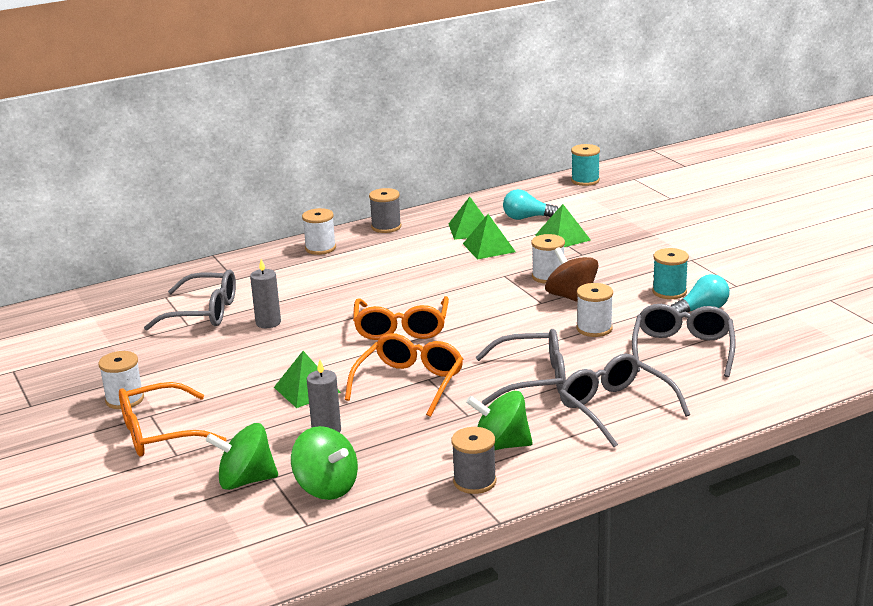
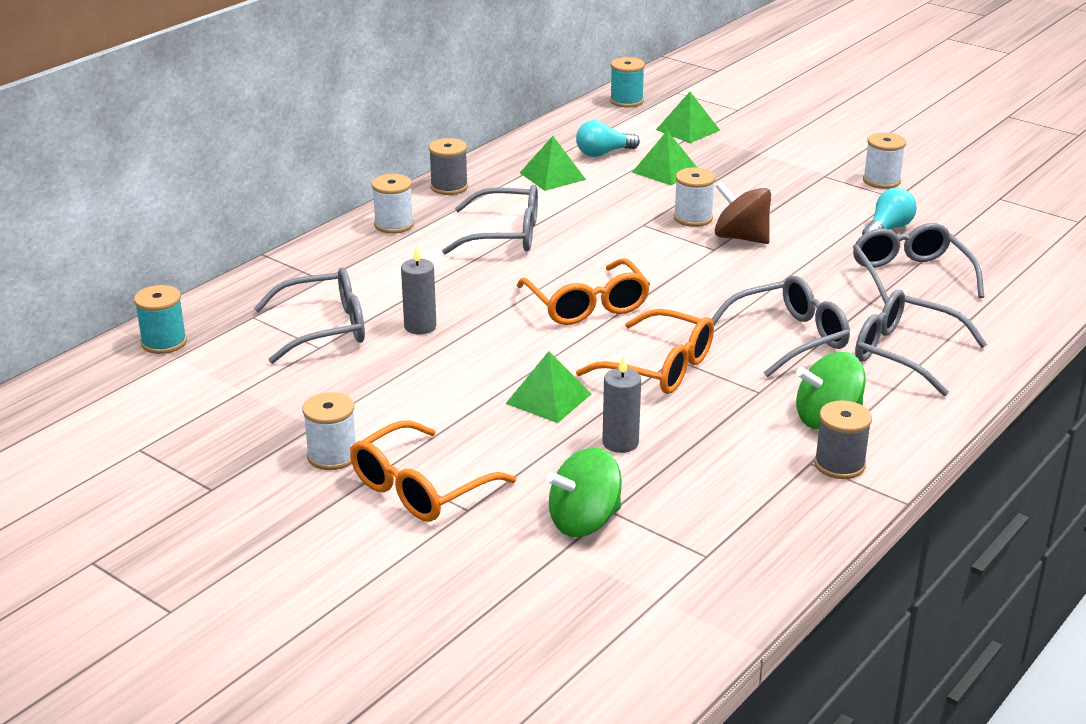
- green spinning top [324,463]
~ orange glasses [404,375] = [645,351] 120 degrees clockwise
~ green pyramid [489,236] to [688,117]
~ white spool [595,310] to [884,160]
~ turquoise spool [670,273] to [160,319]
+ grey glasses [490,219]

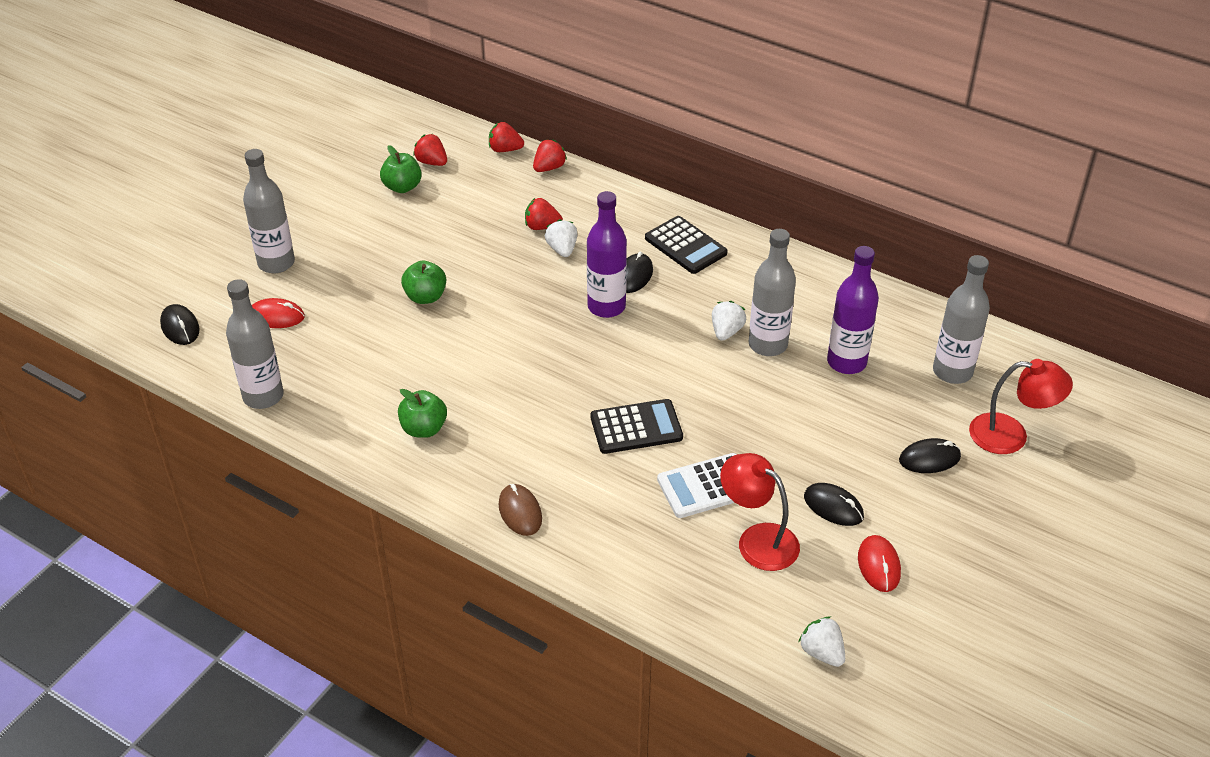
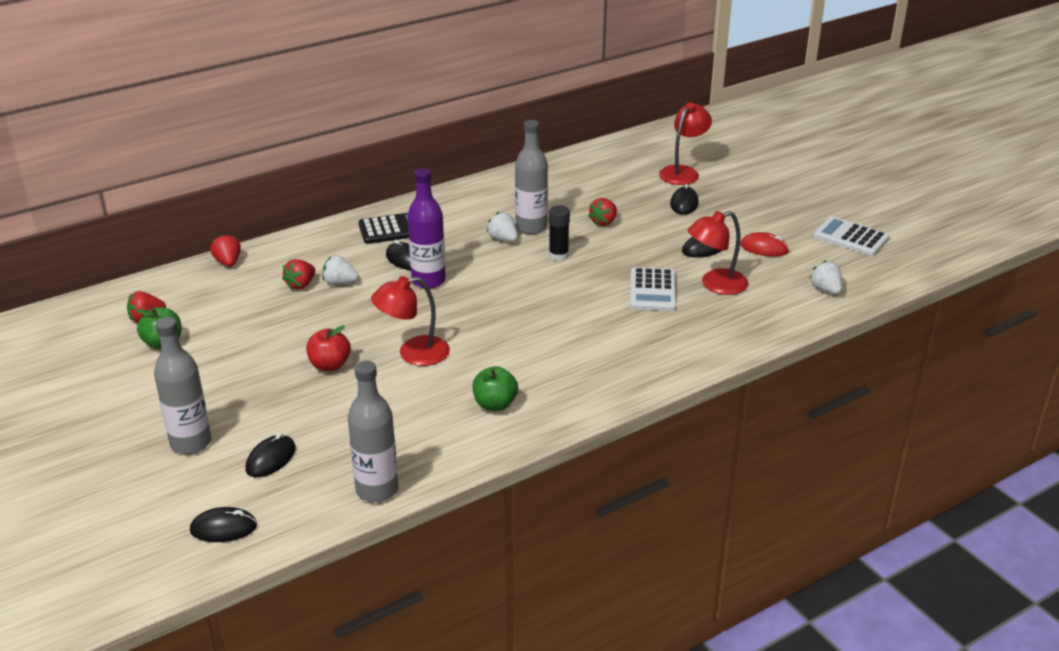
~ red mouse [278,313] to black mouse [270,455]
~ green apple [423,282] to red apple [328,348]
~ red strawberry [506,137] to [602,212]
- brown mouse [520,510]
- black calculator [636,426]
~ white strawberry [822,641] = [825,277] 75 degrees clockwise
- purple bottle [853,310]
- grey bottle [961,319]
+ red lamp [410,321]
+ black glue stick [559,233]
+ white calculator [851,236]

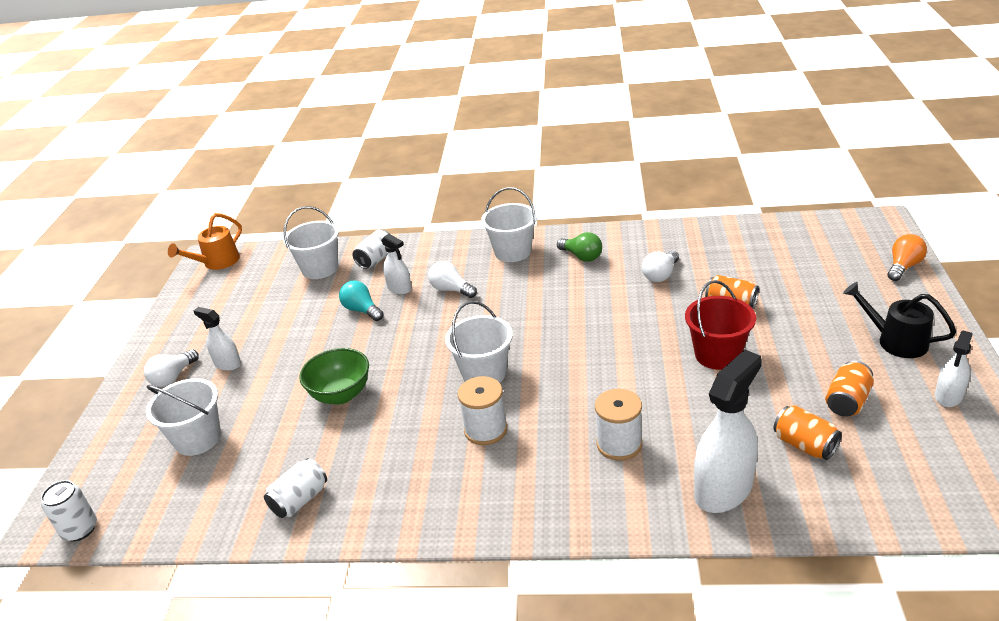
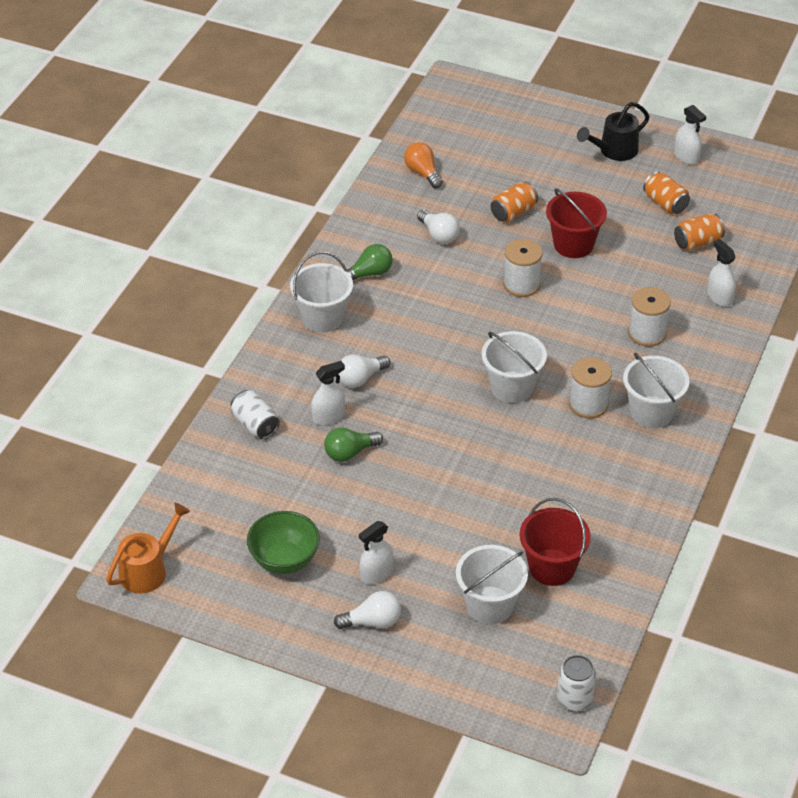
~ white light bulb [171,368] = [367,610] 60 degrees counterclockwise
~ orange watering can [205,241] = [148,548] 105 degrees counterclockwise
- white can [295,488]
~ white bucket [311,242] to [656,390]
~ green bowl [334,376] to [283,542]
~ turquoise light bulb [361,300] to green light bulb [353,444]
~ white spray bottle [728,431] = [721,273] x0.55
~ orange light bulb [907,257] to [423,165]
+ white spool [523,268]
+ red bucket [555,542]

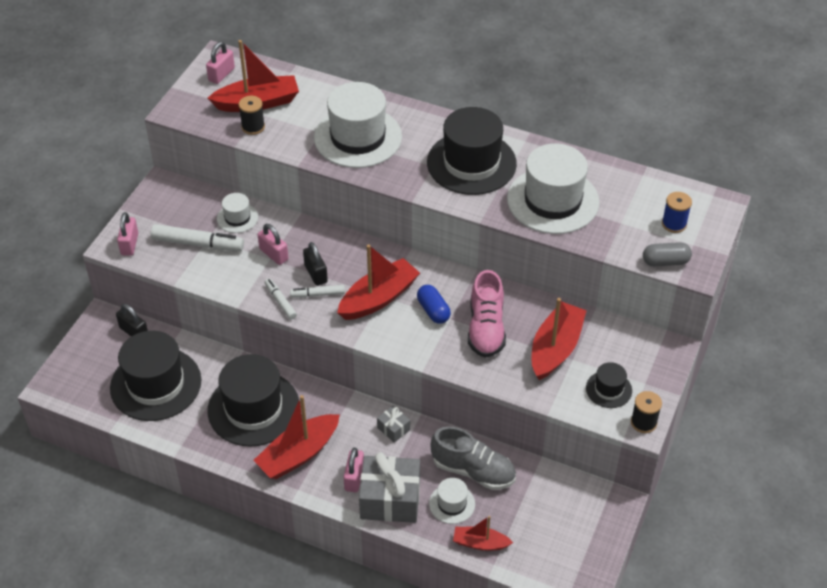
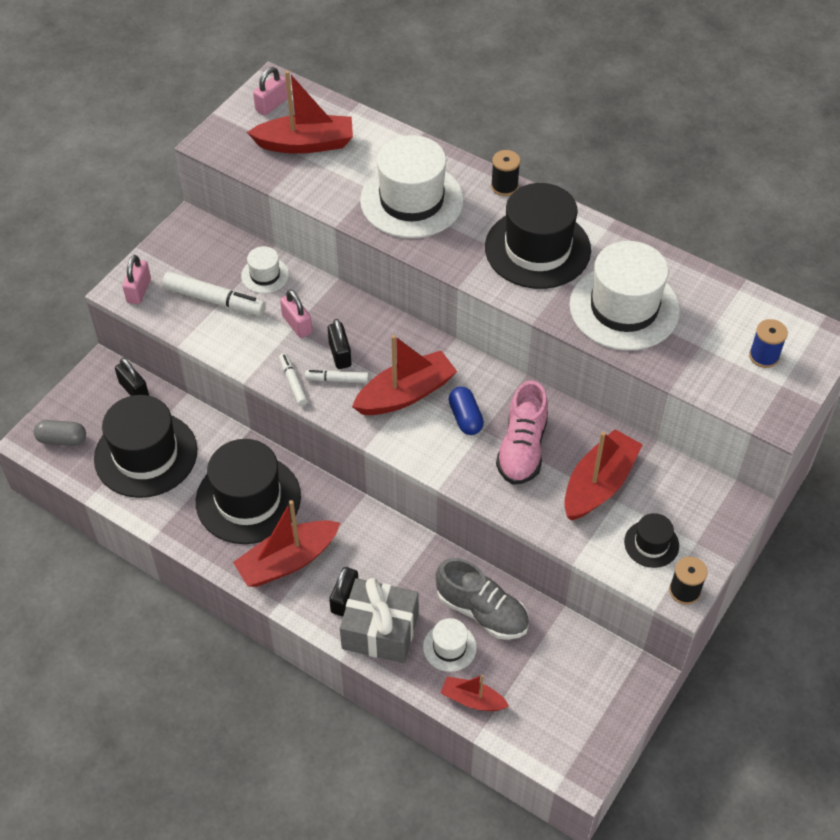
~ black spool [252,115] to [505,173]
~ pink padlock [354,470] to black padlock [343,591]
- grey gift [393,424]
~ grey capsule [667,254] to [60,433]

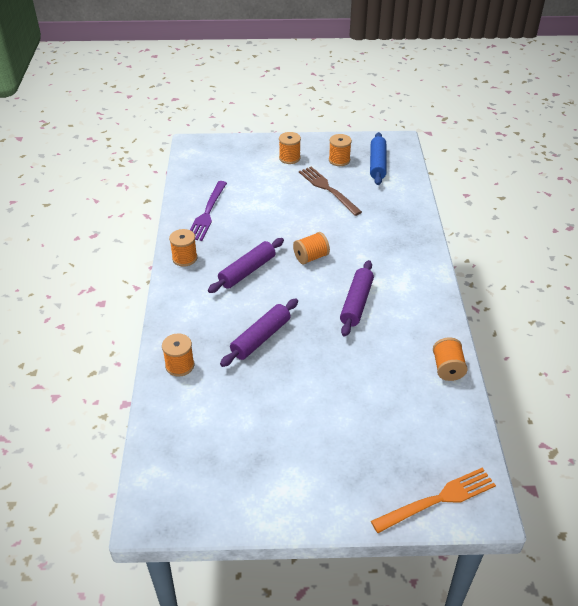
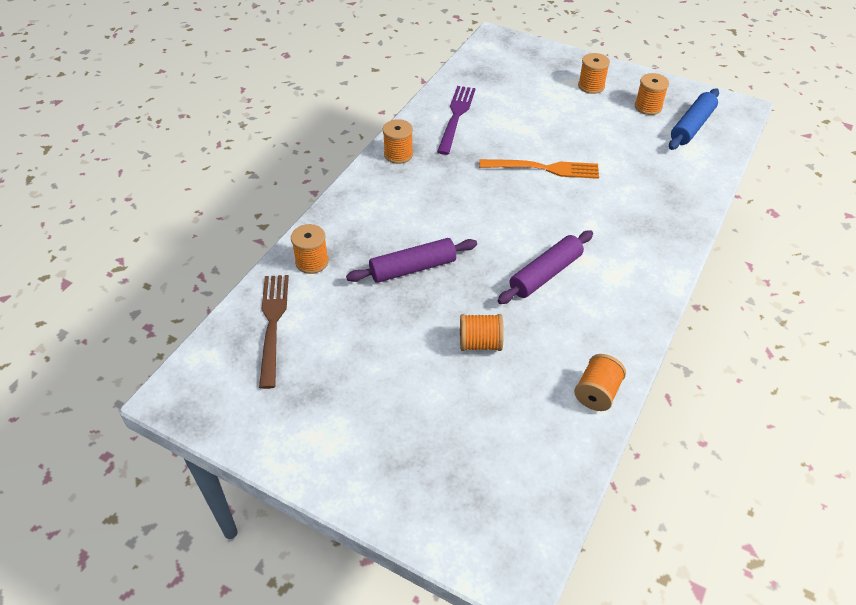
~ purple fork [208,211] = [456,120] 150 degrees clockwise
- purple rolling pin [246,265]
~ orange spool [311,248] to [482,332]
~ brown fork [330,191] to [274,332]
~ orange fork [433,500] to [539,169]

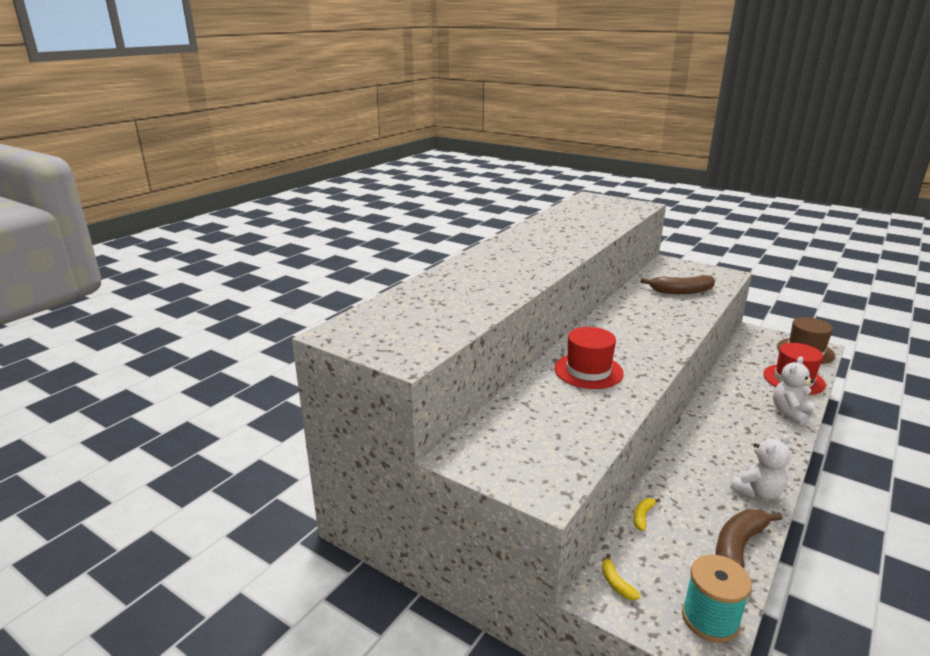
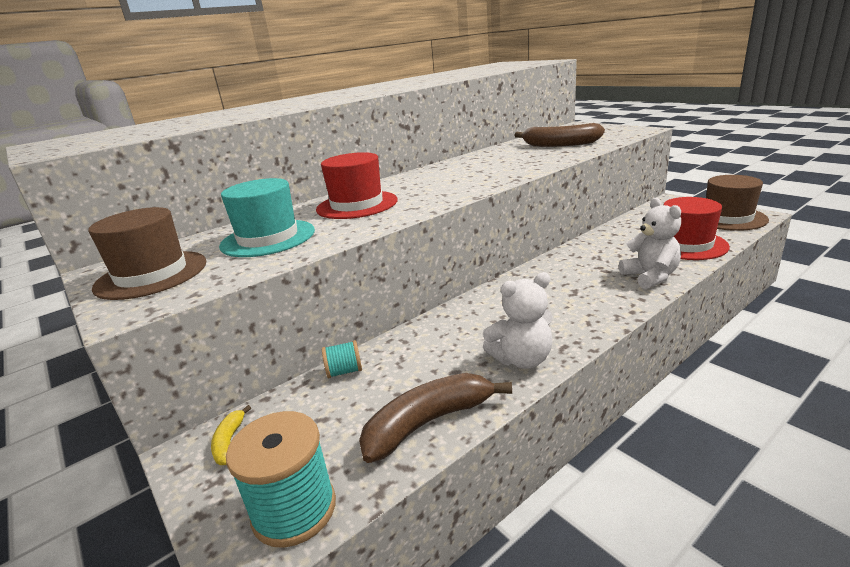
~ yellow banana [647,514] to turquoise spool [342,359]
~ white teddy bear [793,390] = [650,243] 105 degrees clockwise
+ brown hat [147,253]
+ turquoise hat [267,217]

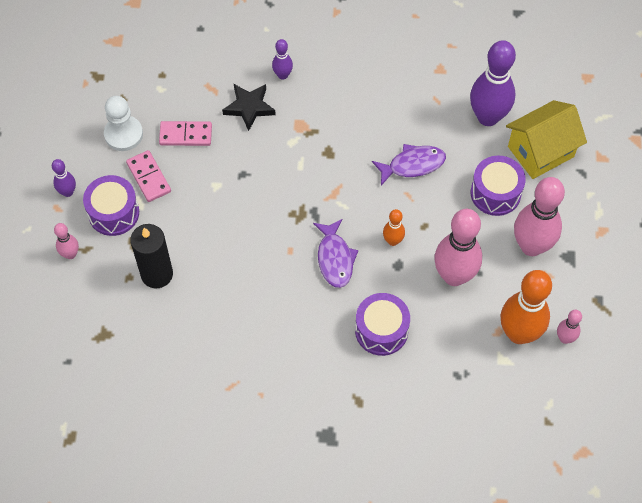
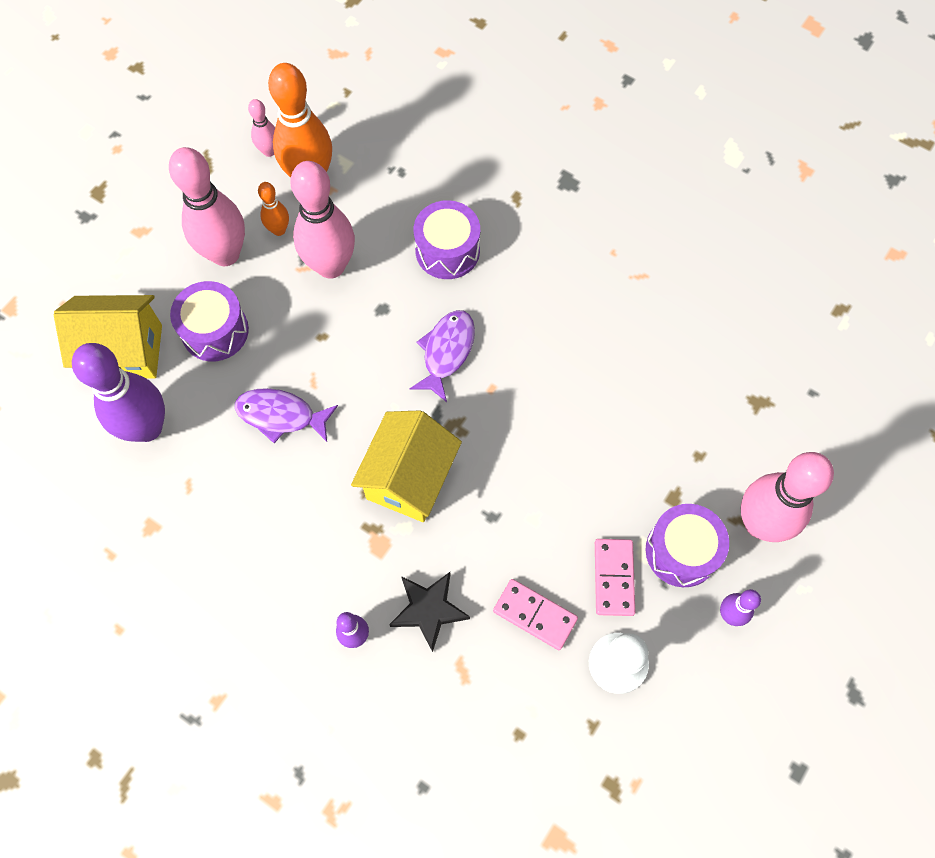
~ pink bowling pin [66,241] = [787,497] x2.09
- black candle [151,256]
~ orange bowling pin [394,227] to [273,209]
+ yellow house [406,466]

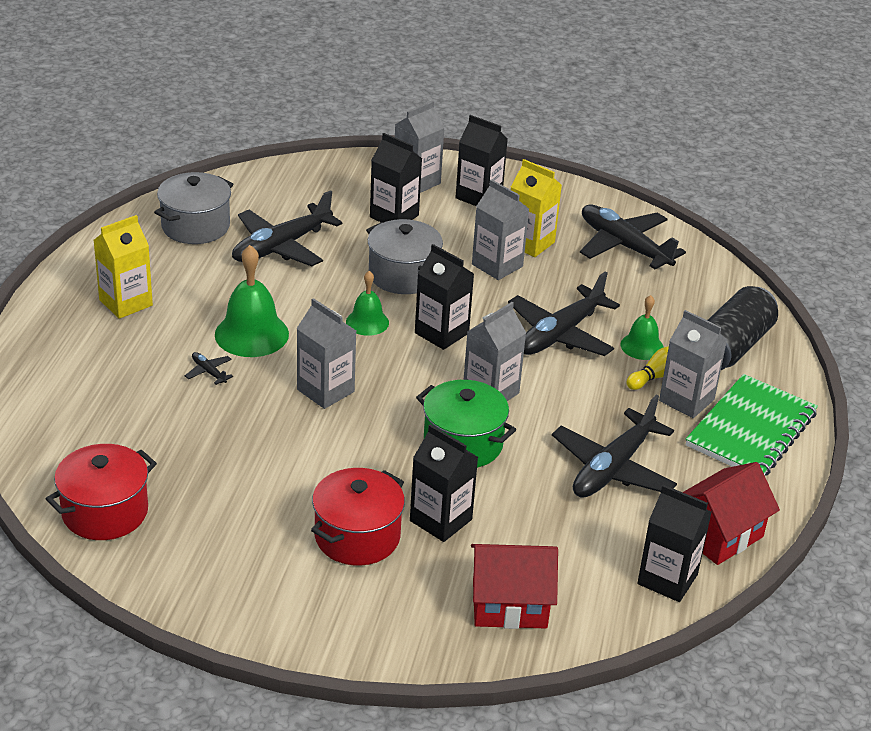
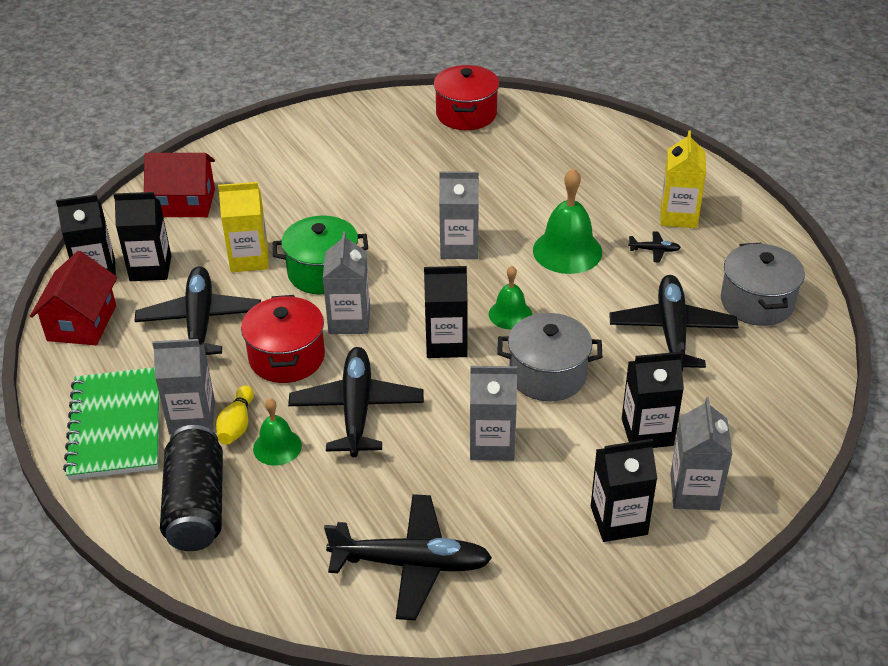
~ black plane [209,368] to [654,247]
~ red pot [358,517] to [283,339]
~ black carton [444,483] to [142,236]
~ red house [514,586] = [179,185] 45 degrees clockwise
~ yellow carton [536,208] to [243,227]

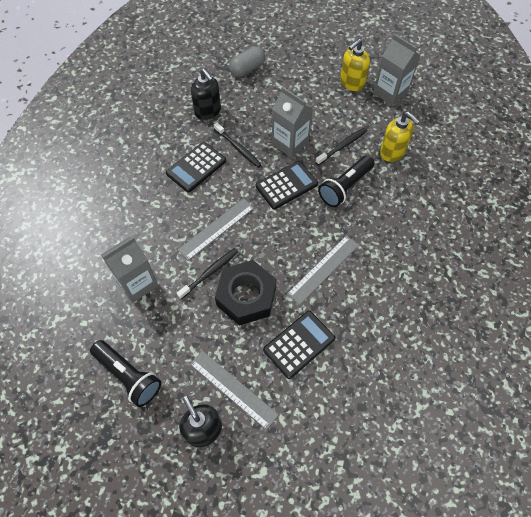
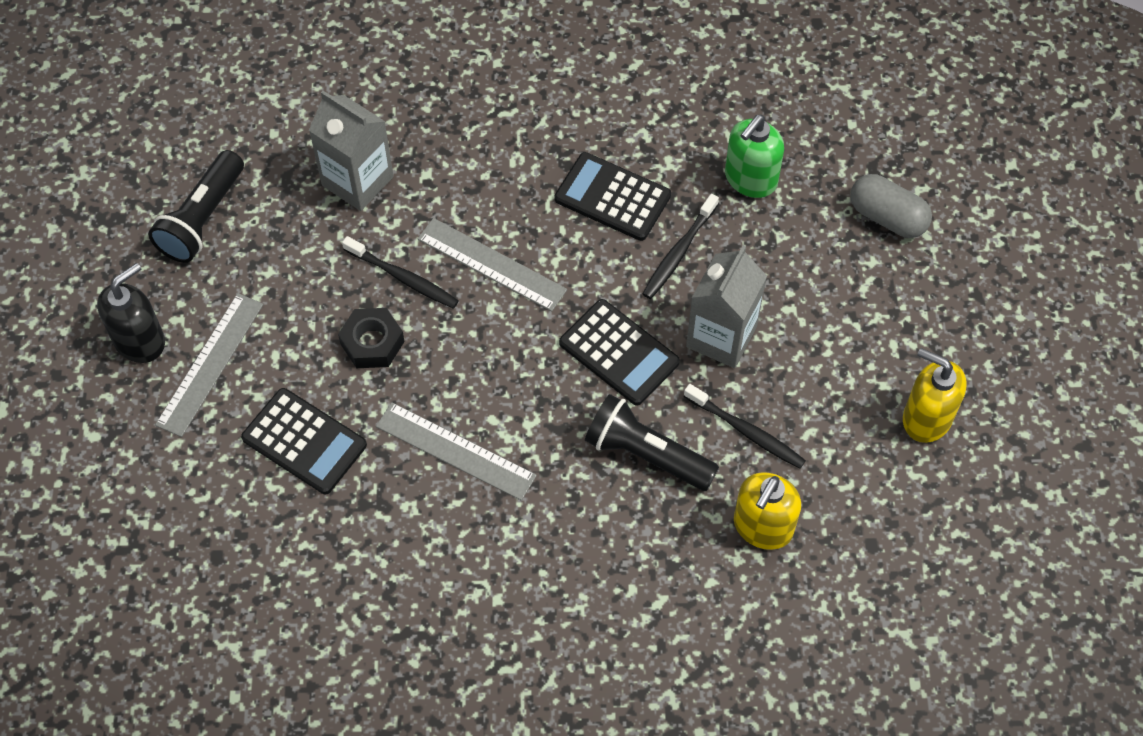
~ black soap dispenser [206,94] to green soap dispenser [754,156]
~ black nut [245,293] = [371,338] x0.59
- grey carton [396,70]

